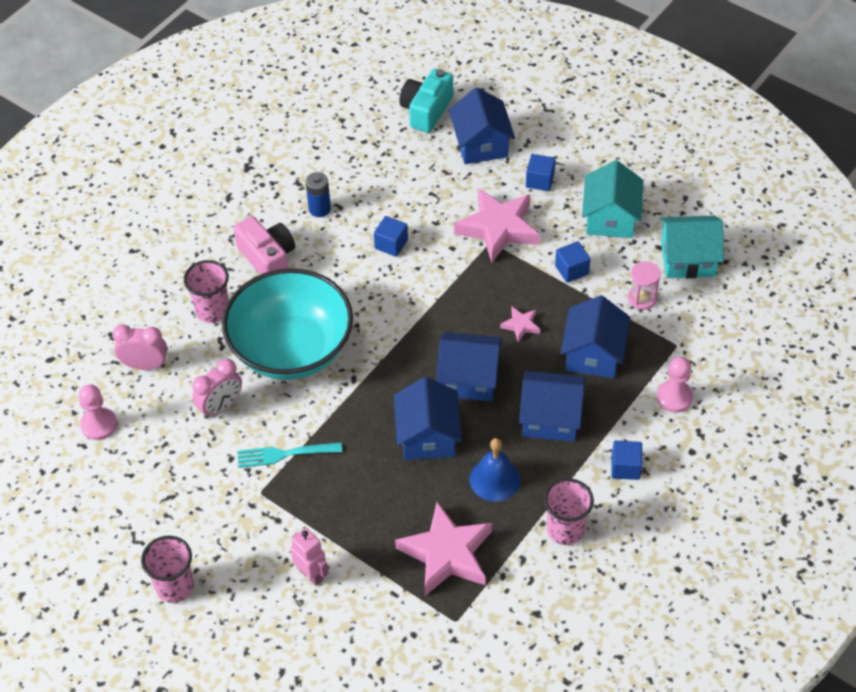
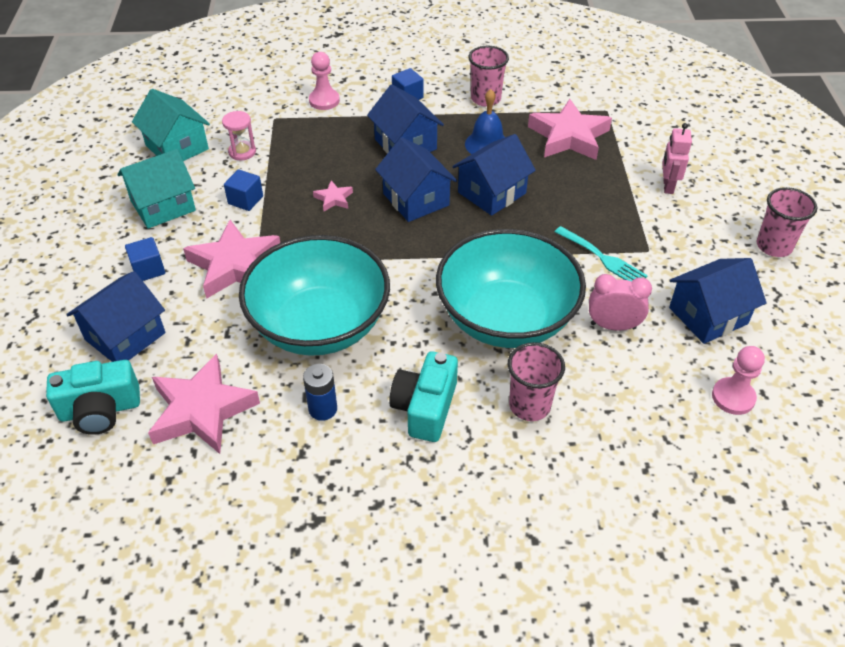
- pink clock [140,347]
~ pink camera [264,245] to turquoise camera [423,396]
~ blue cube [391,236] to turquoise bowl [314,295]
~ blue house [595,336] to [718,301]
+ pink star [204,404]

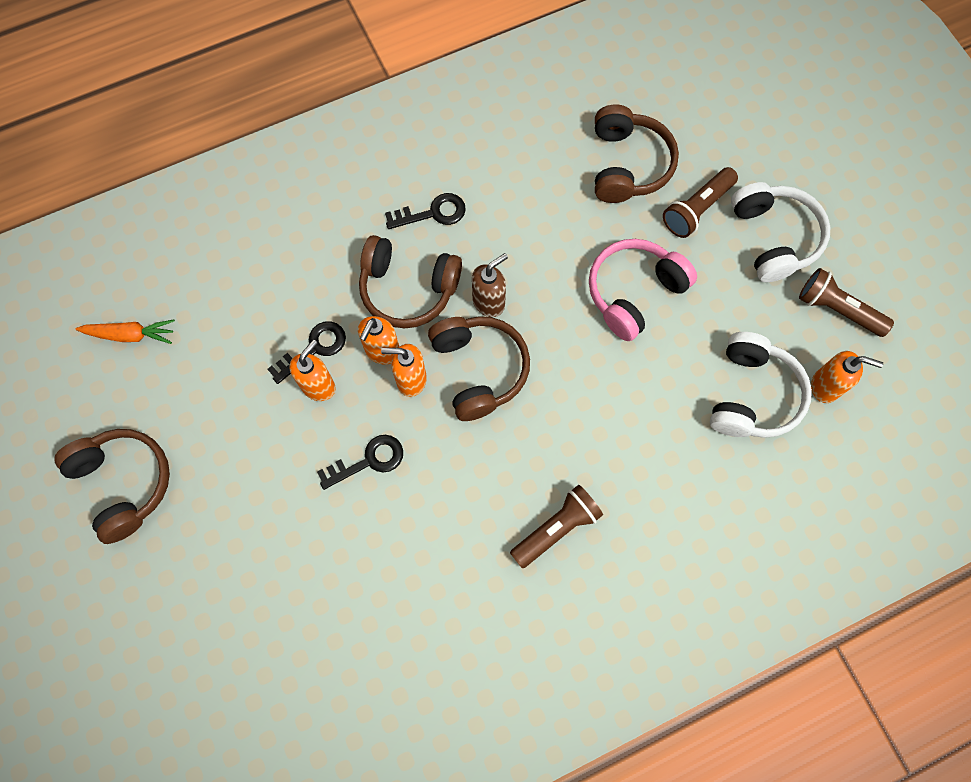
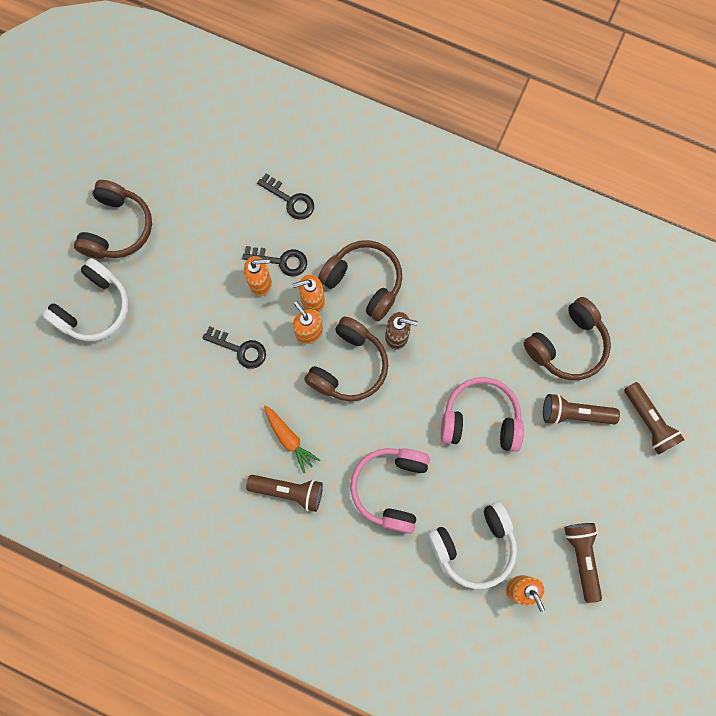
~ orange carrot [125,332] to [292,439]
~ brown headphones [410,281] = [360,280] 150 degrees clockwise
~ black key [425,211] to [285,196]
~ white headphones [780,232] to [85,299]
+ pink headphones [390,491]
+ brown flashlight [654,418]

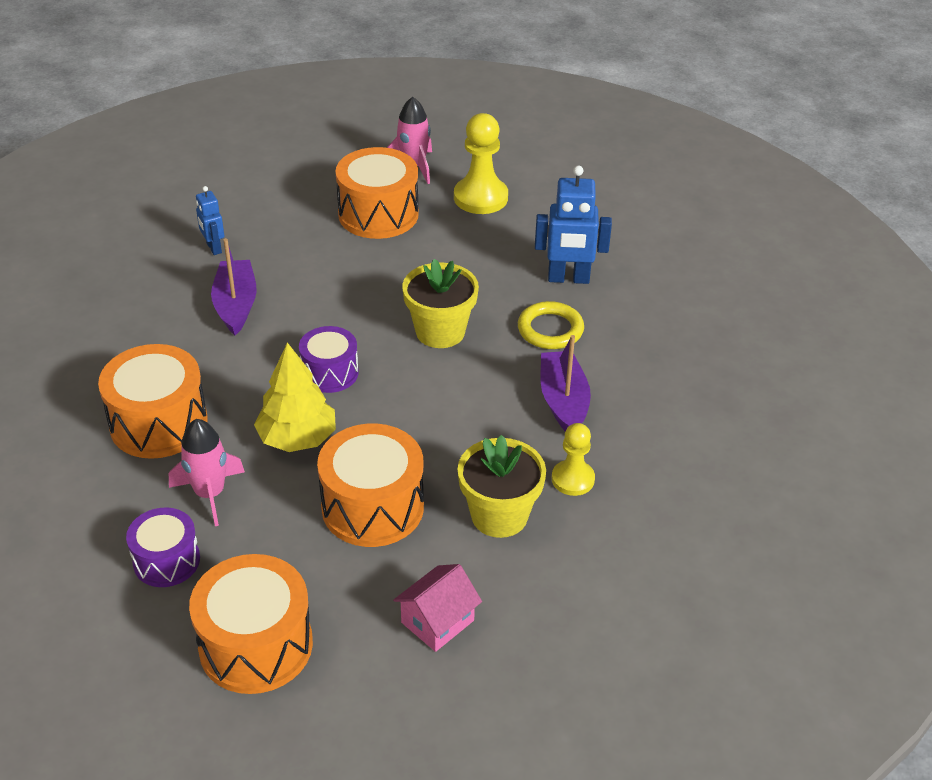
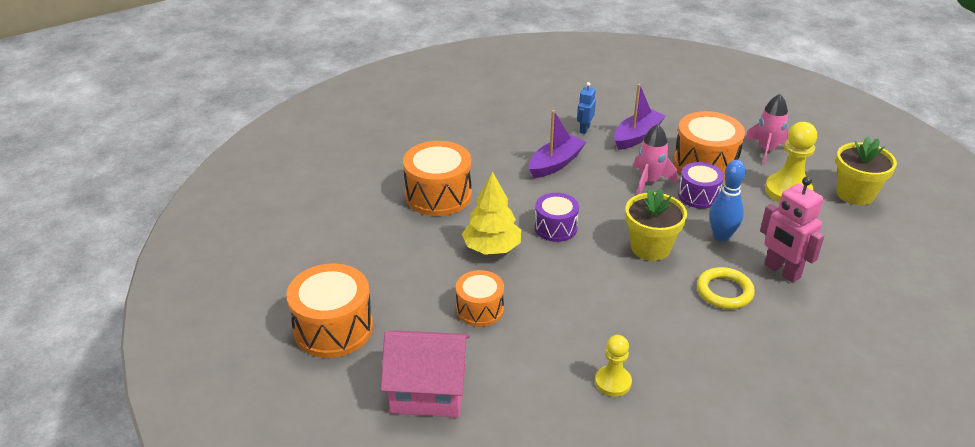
~ purple drum [163,547] to [701,185]
~ pink rocket [207,472] to [655,159]
~ orange drum [370,485] = [480,298] x0.62
~ pink house [437,608] = [425,373] x1.64
~ yellow flower pot [501,486] to [866,171]
~ blue robot [573,224] to pink robot [792,230]
~ purple boat [566,383] to [640,117]
+ blue bowling pin [727,201]

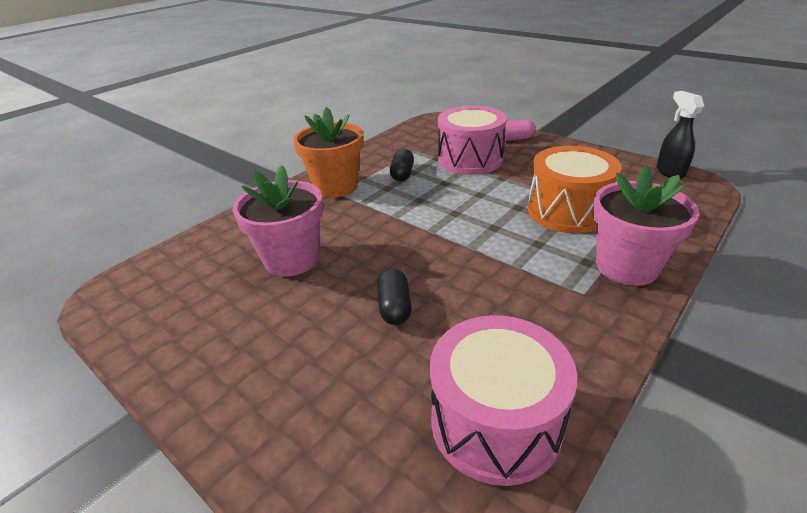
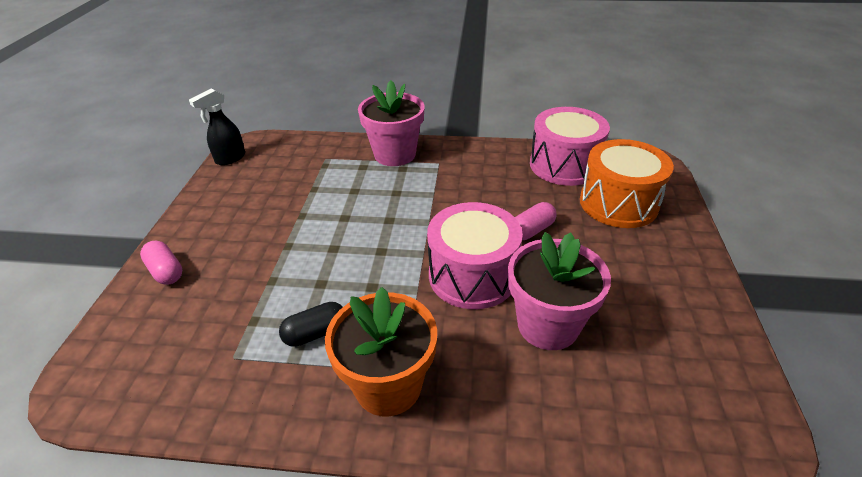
~ black capsule [394,296] to pink capsule [536,221]
~ pink drum [472,140] to [475,255]
~ orange drum [575,189] to [627,183]

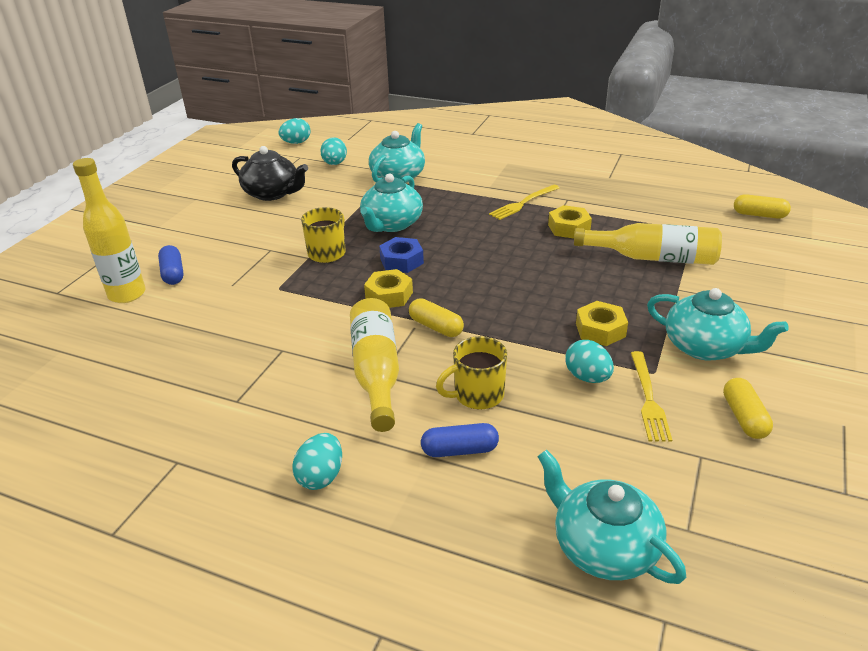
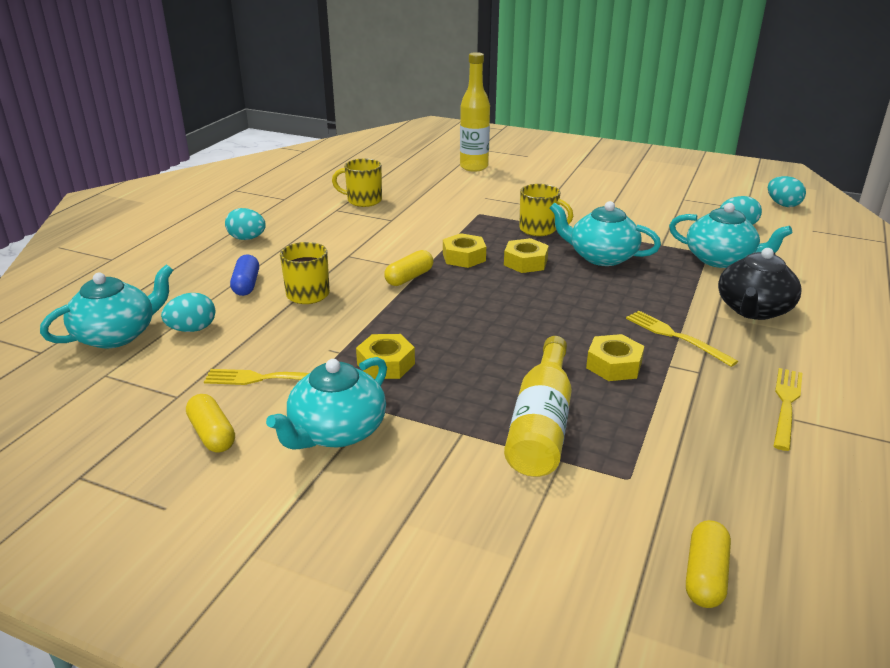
- blue capsule [171,265]
~ black teapot [270,173] to [760,284]
- yellow bottle [374,365]
~ blue nut [401,255] to yellow nut [526,255]
~ turquoise egg [589,361] to [188,312]
~ yellow capsule [748,408] = [210,423] 60 degrees clockwise
+ yellow mug [357,183]
+ yellow fork [788,409]

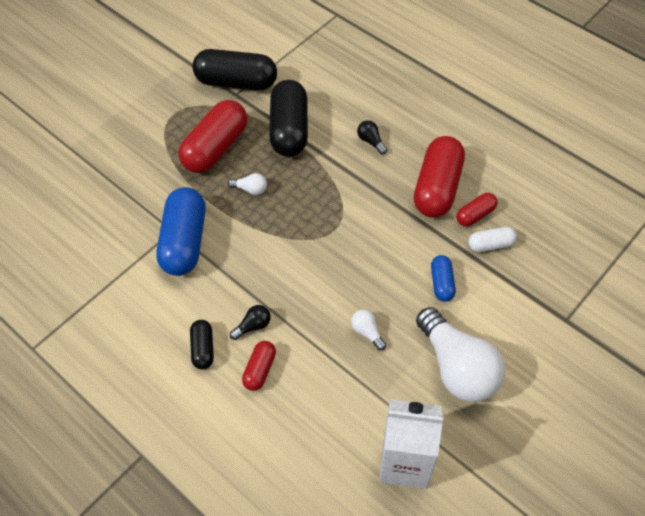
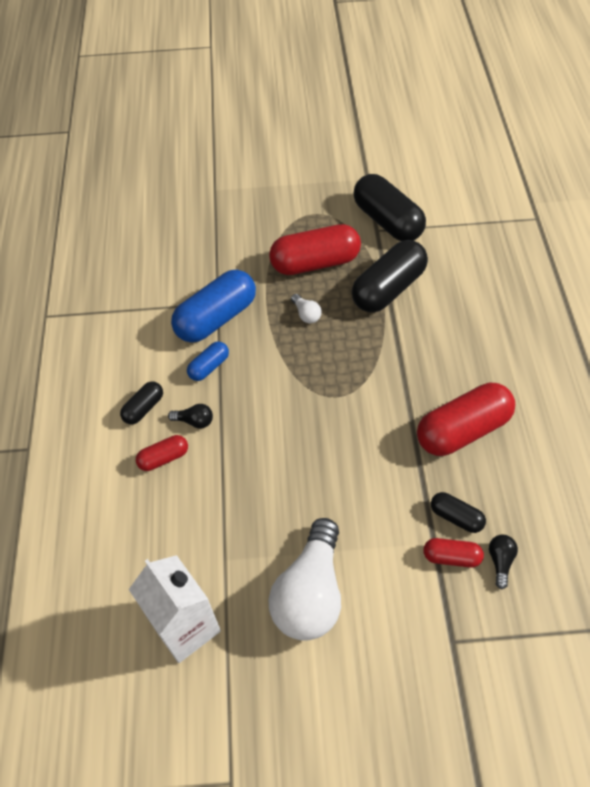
- white light bulb [368,330]
~ black light bulb [372,137] to [503,562]
~ blue capsule [443,278] to [208,361]
~ red capsule [477,209] to [453,553]
~ white capsule [492,239] to black capsule [458,512]

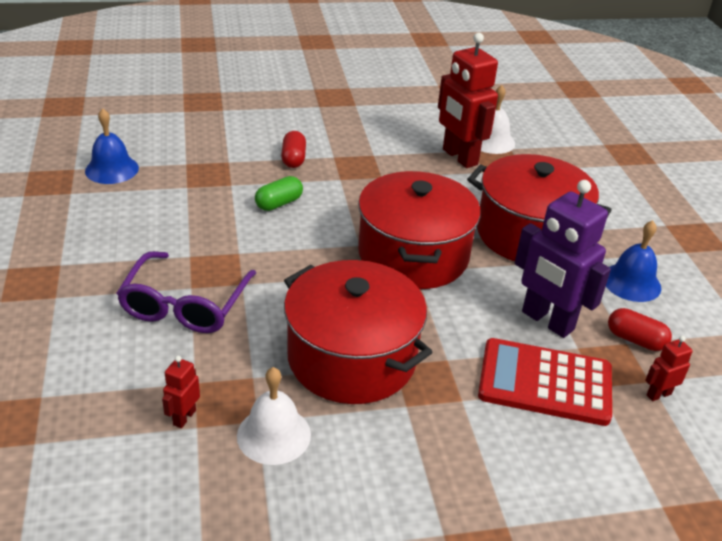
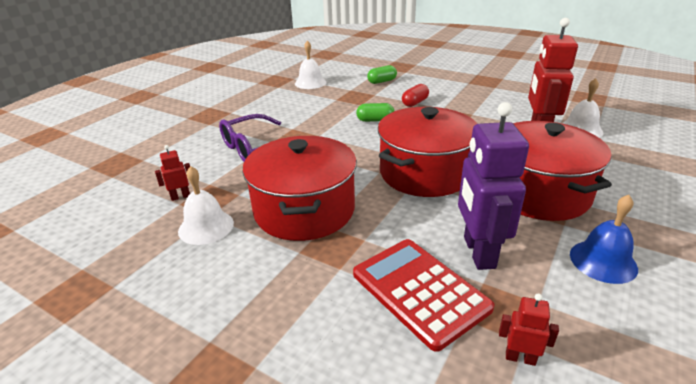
~ blue bell [112,146] to white bell [311,65]
- red capsule [640,329]
+ green capsule [382,74]

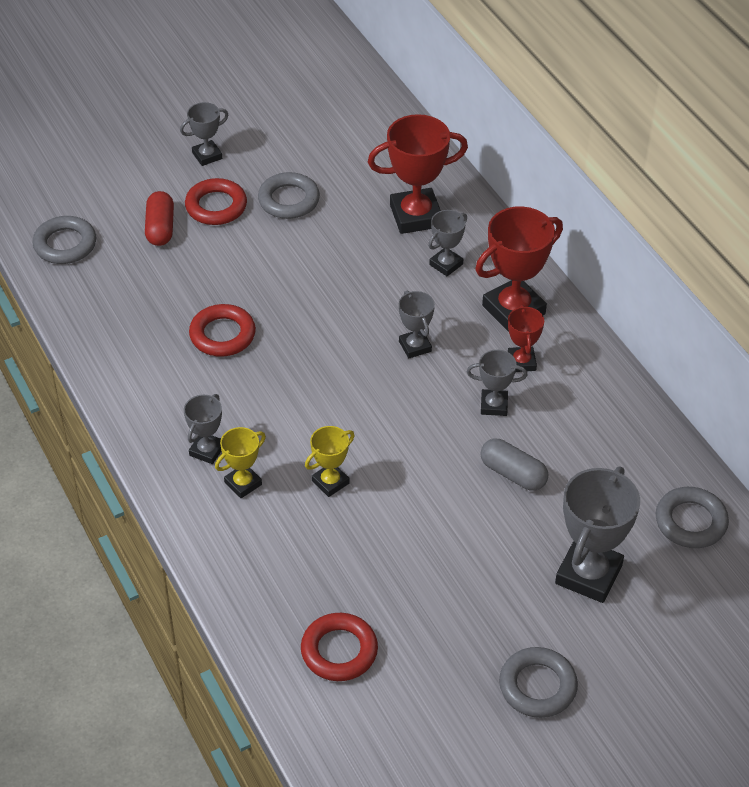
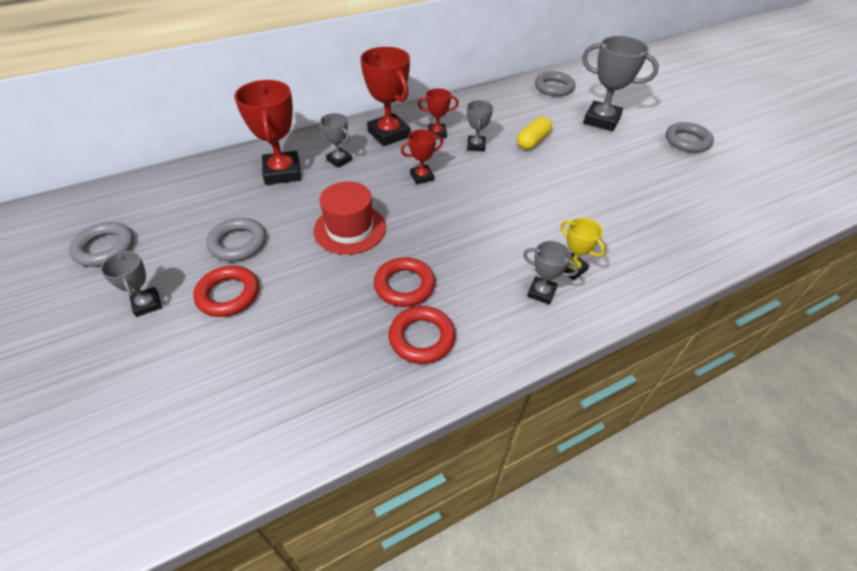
~ grey ring [64,240] to [101,244]
- red capsule [159,218]
~ red ring [339,647] to [422,335]
- yellow trophy [330,461]
~ grey trophy [417,324] to red trophy [422,156]
~ grey capsule [514,465] to yellow capsule [534,133]
+ red hat [349,218]

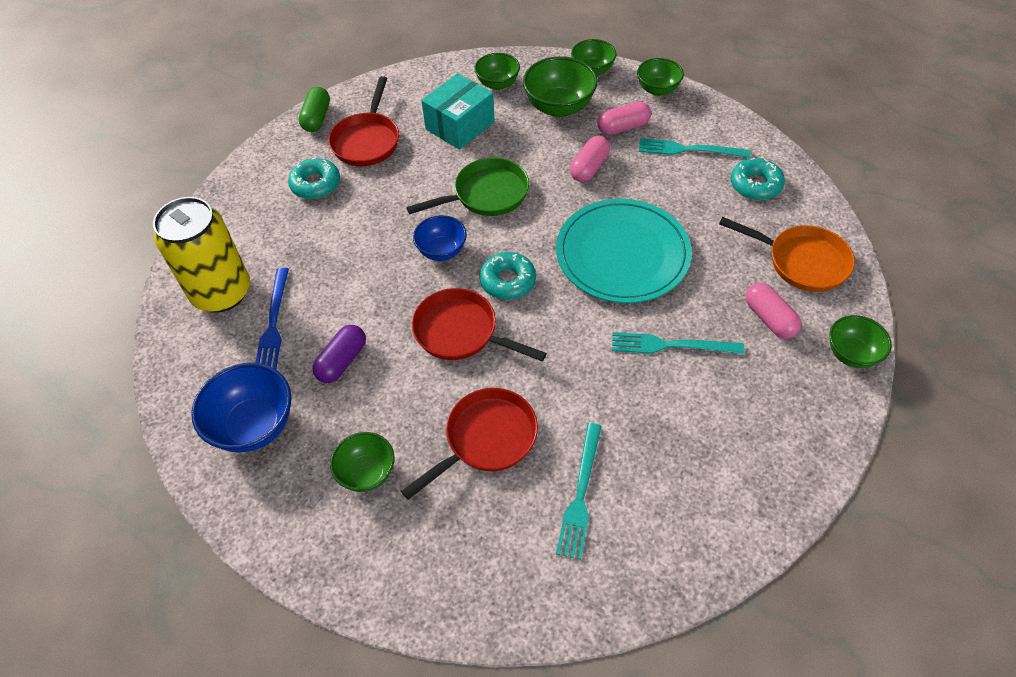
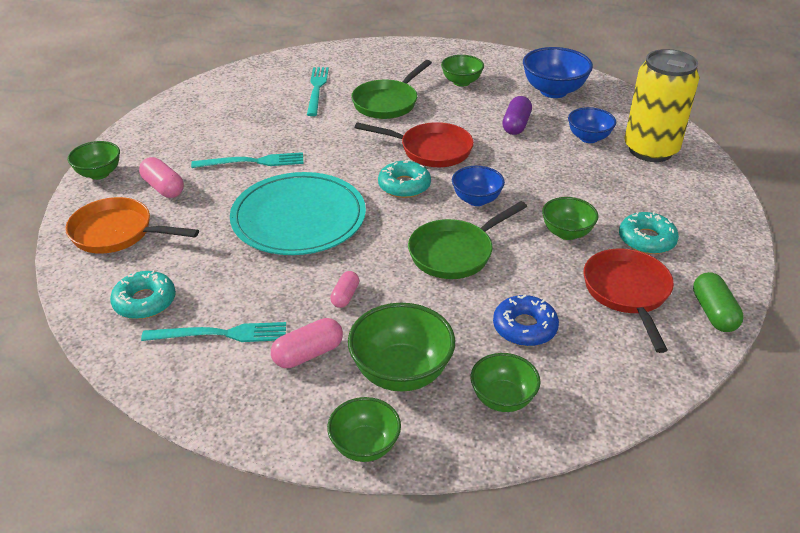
~ blue fork [272,318] to blue bowl [592,125]
~ red pan [469,444] to green pan [391,89]
~ turquoise box [458,111] to blue donut [526,320]
~ pink capsule [590,159] = [344,289] x0.65
~ green bowl [660,77] to [570,218]

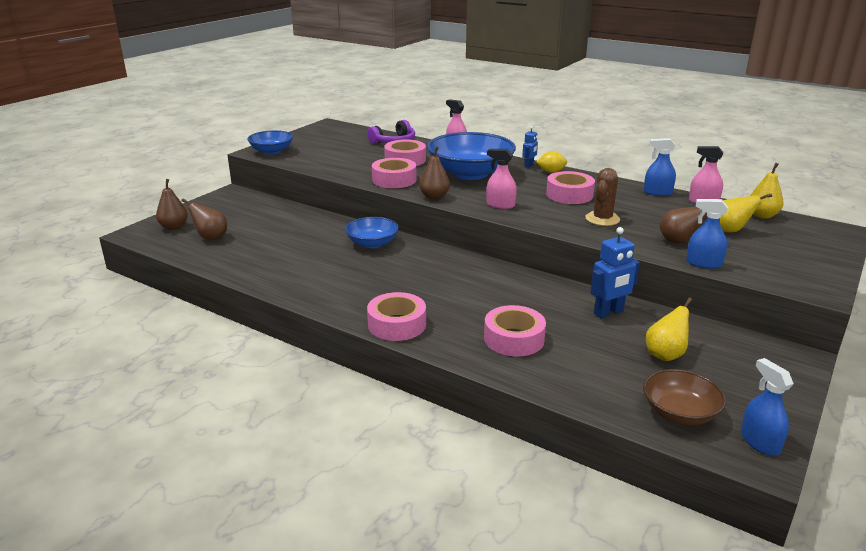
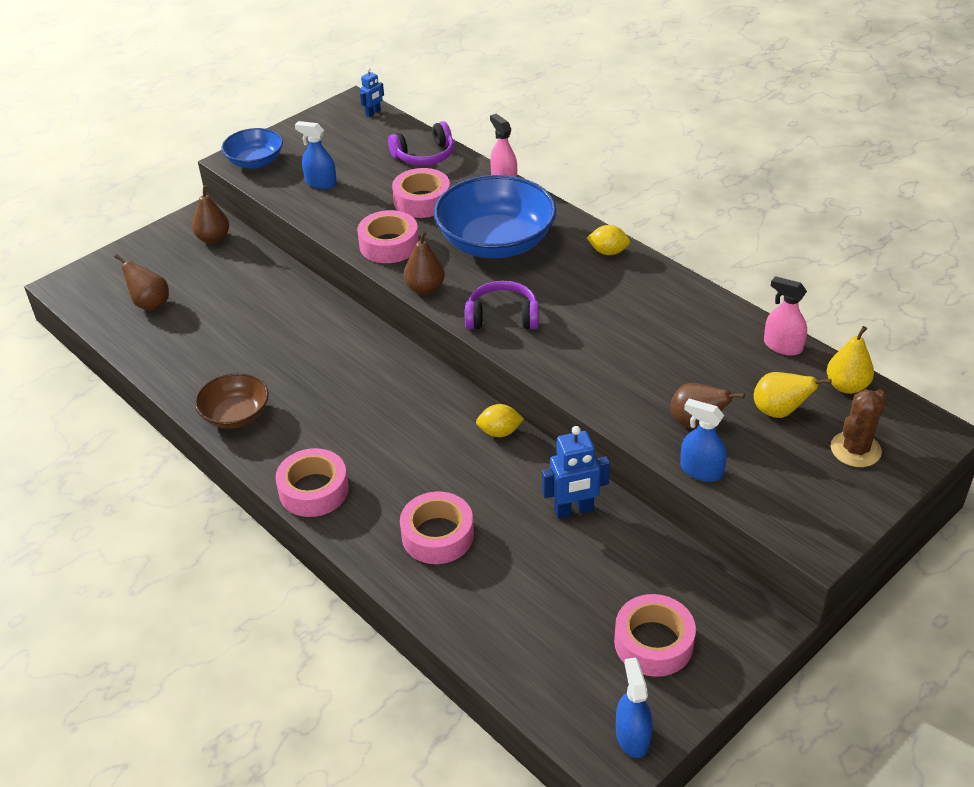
~ brown pear [172,204] to [210,214]
- blue bowl [372,232]
~ pink spray bottle [501,179] to purple headphones [502,305]
~ blue robot [530,147] to [372,92]
~ pink tape [570,187] to [655,635]
~ brown cactus [602,197] to [859,428]
~ brown bowl [684,397] to [232,401]
~ blue spray bottle [660,167] to [316,155]
- yellow pear [669,329]
+ yellow lemon [500,420]

